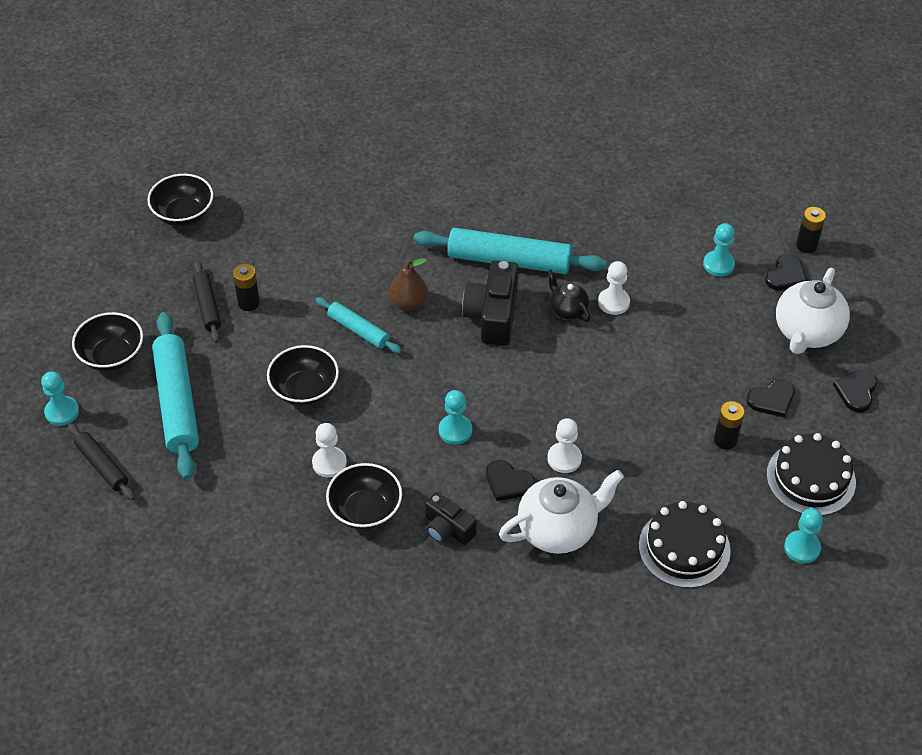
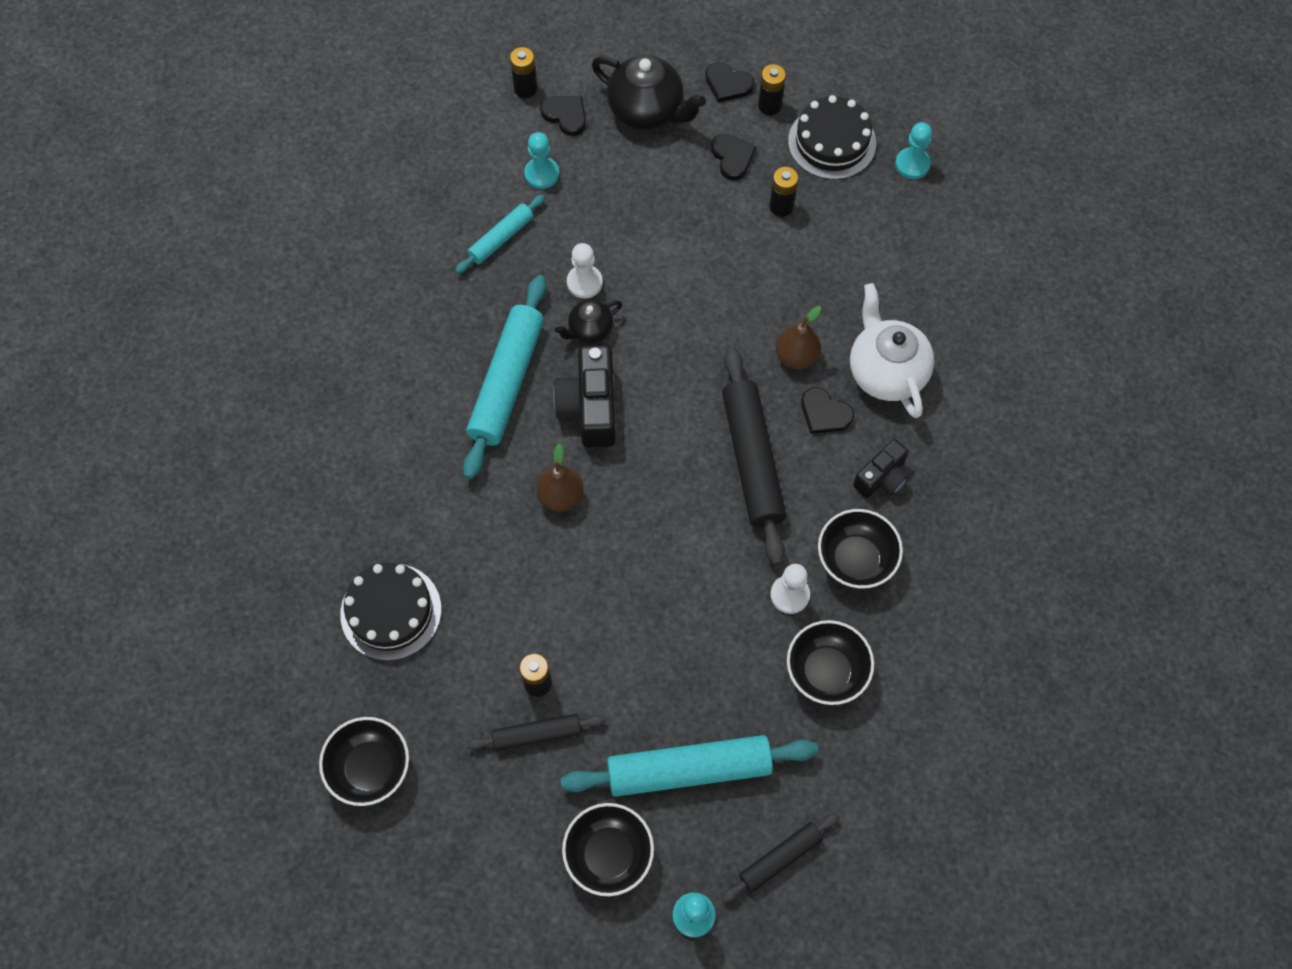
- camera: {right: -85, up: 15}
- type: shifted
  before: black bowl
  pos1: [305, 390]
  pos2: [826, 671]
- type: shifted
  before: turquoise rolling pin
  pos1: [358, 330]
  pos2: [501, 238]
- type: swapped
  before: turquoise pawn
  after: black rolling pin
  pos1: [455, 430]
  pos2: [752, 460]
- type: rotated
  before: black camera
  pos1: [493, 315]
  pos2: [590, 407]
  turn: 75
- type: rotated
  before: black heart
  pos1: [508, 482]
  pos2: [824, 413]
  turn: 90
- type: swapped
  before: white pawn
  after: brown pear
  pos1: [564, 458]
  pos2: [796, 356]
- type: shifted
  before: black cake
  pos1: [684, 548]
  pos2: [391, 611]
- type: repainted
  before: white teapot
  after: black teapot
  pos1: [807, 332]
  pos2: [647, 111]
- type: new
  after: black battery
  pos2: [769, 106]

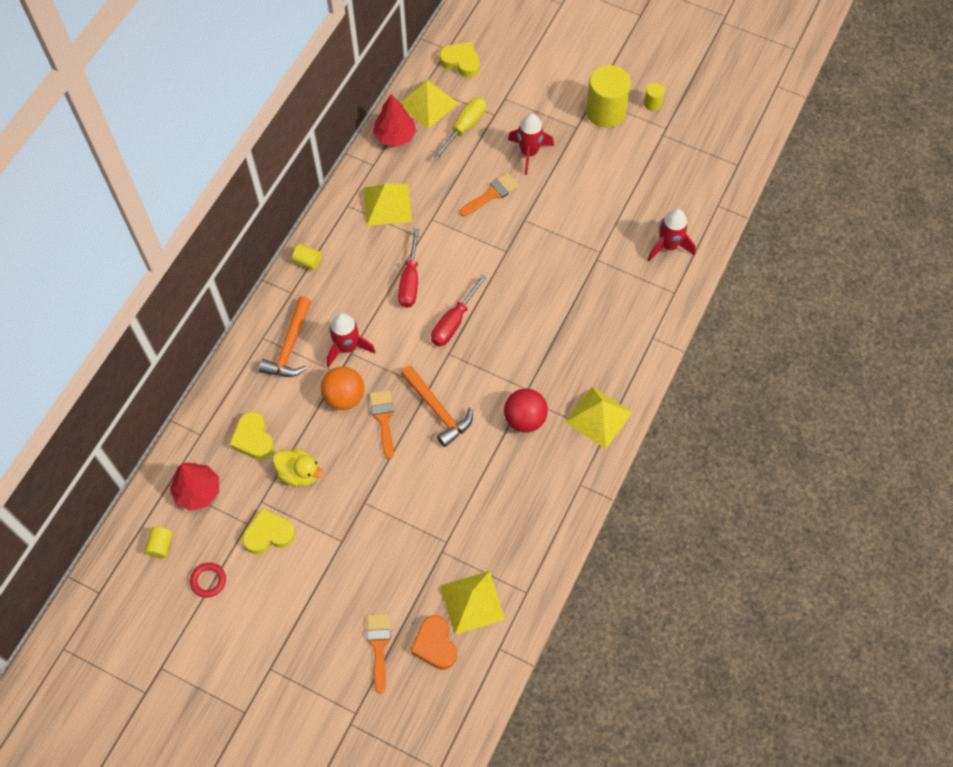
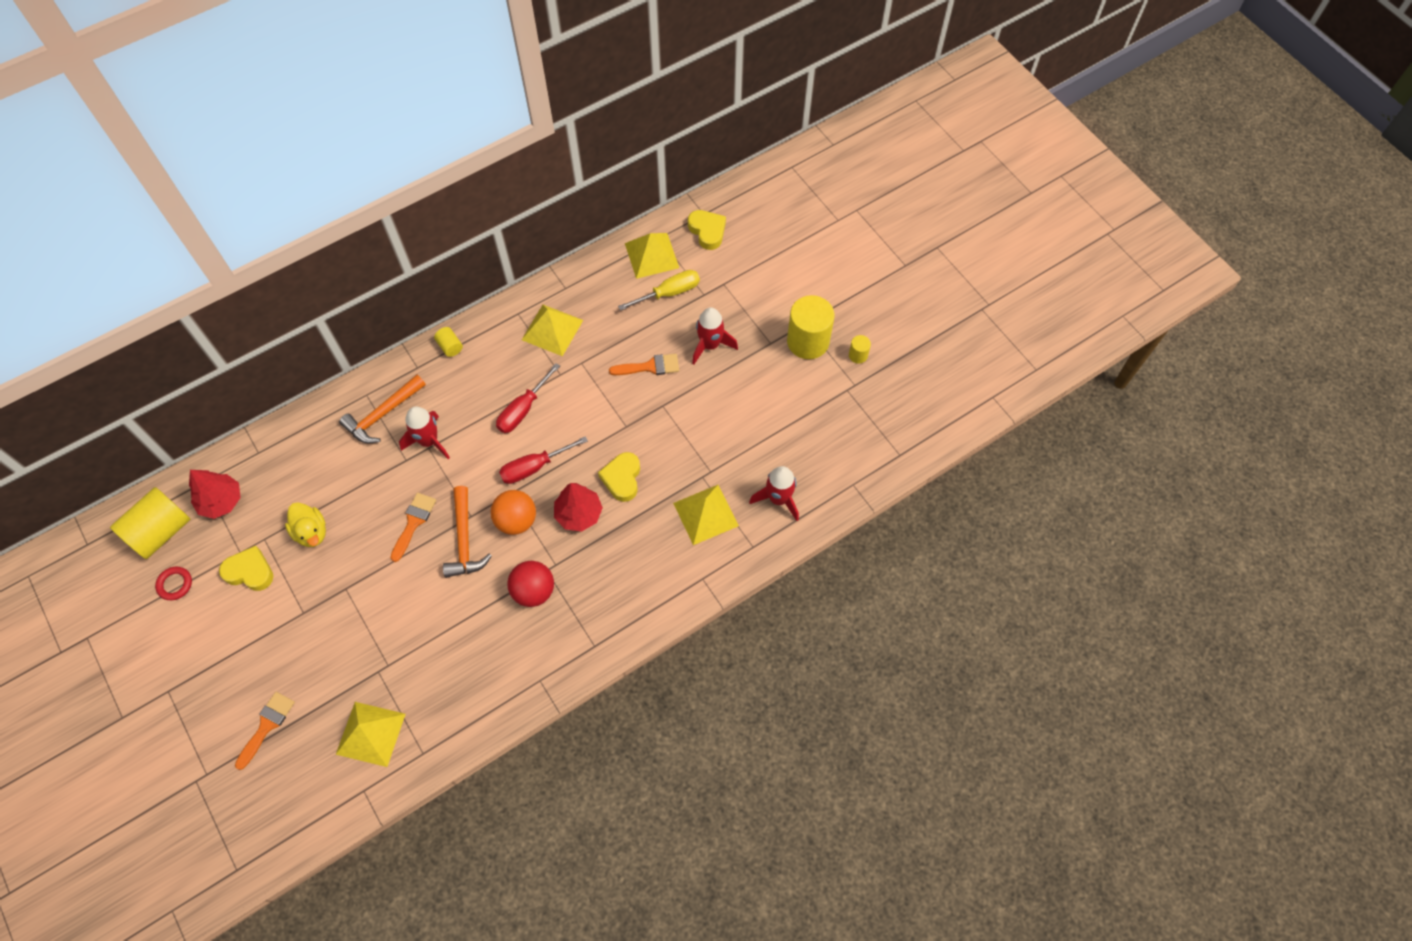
- camera: {right: 30, up: 0}
- type: scaled
  before: yellow cylinder
  pos1: [161, 545]
  pos2: [161, 531]
  scale: 2.21
- type: shifted
  before: yellow heart
  pos1: [253, 439]
  pos2: [622, 478]
- type: shifted
  before: orange ball
  pos1: [344, 397]
  pos2: [516, 520]
- type: shifted
  before: red tree
  pos1: [395, 136]
  pos2: [579, 514]
- type: gone
  before: orange heart
  pos1: [435, 644]
- type: shifted
  before: yellow pyramid
  pos1: [598, 417]
  pos2: [705, 514]

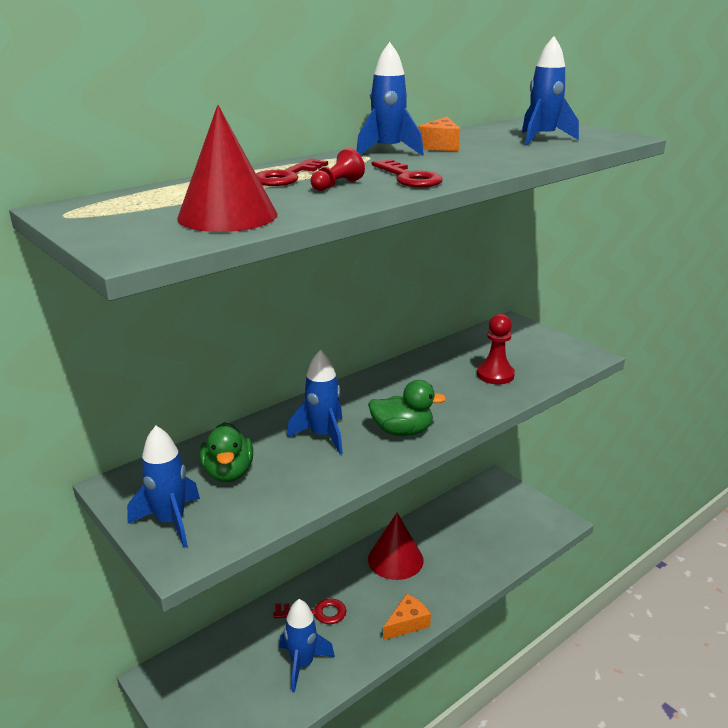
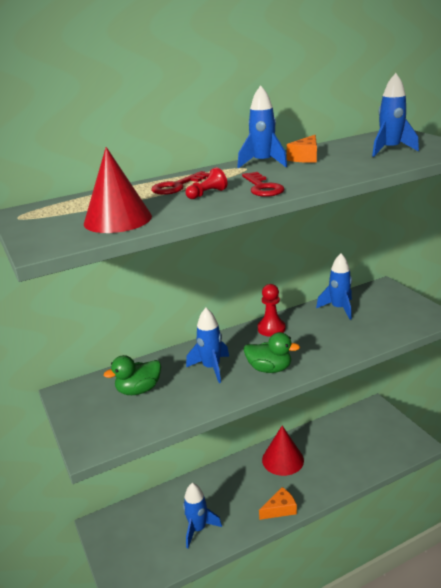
- camera: {right: 15, up: 0}
- type: shifted
  before: blue rocket
  pos1: [171, 522]
  pos2: [339, 309]
- type: rotated
  before: green duck
  pos1: [228, 473]
  pos2: [138, 390]
  turn: 60
- type: gone
  before: red key
  pos1: [316, 613]
- type: shifted
  before: red pawn
  pos1: [495, 375]
  pos2: [271, 329]

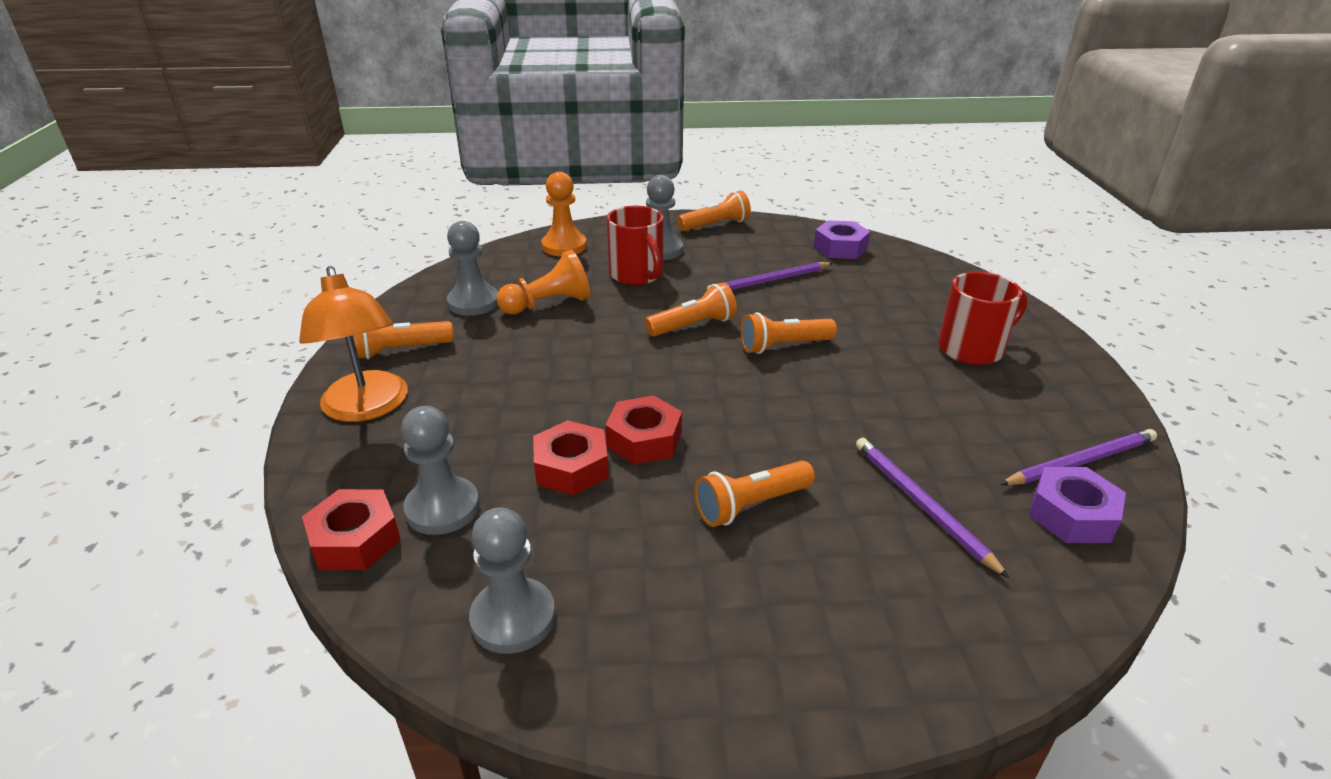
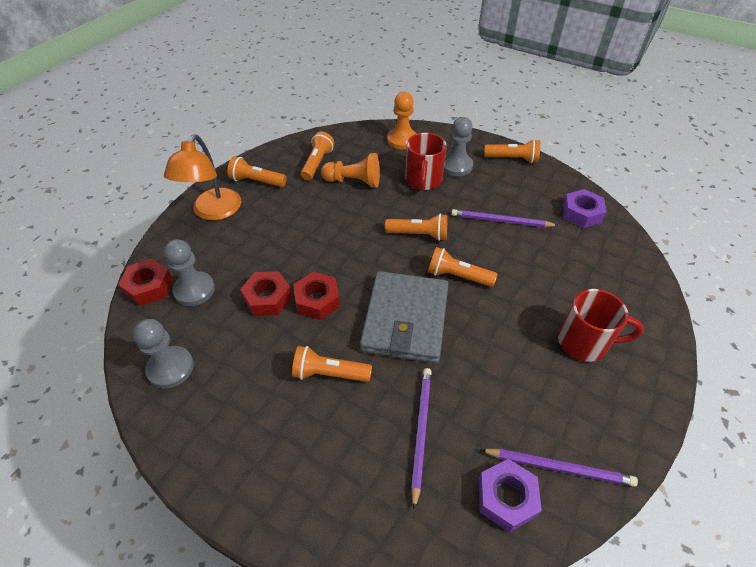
- camera: {right: 35, up: 15}
- type: swapped
  before: grey pawn
  after: orange flashlight
  pos1: [473, 302]
  pos2: [317, 163]
- type: new
  after: grey wallet
  pos2: [405, 319]

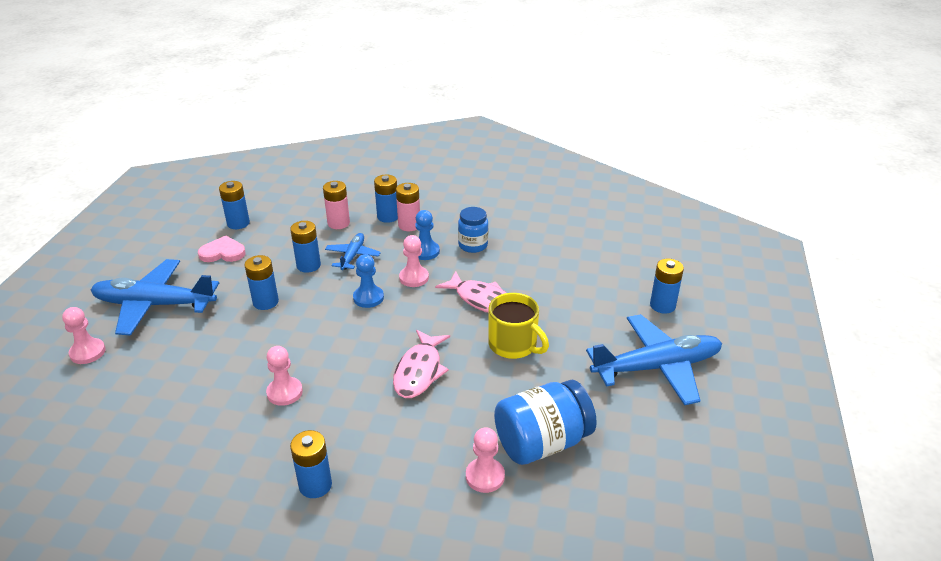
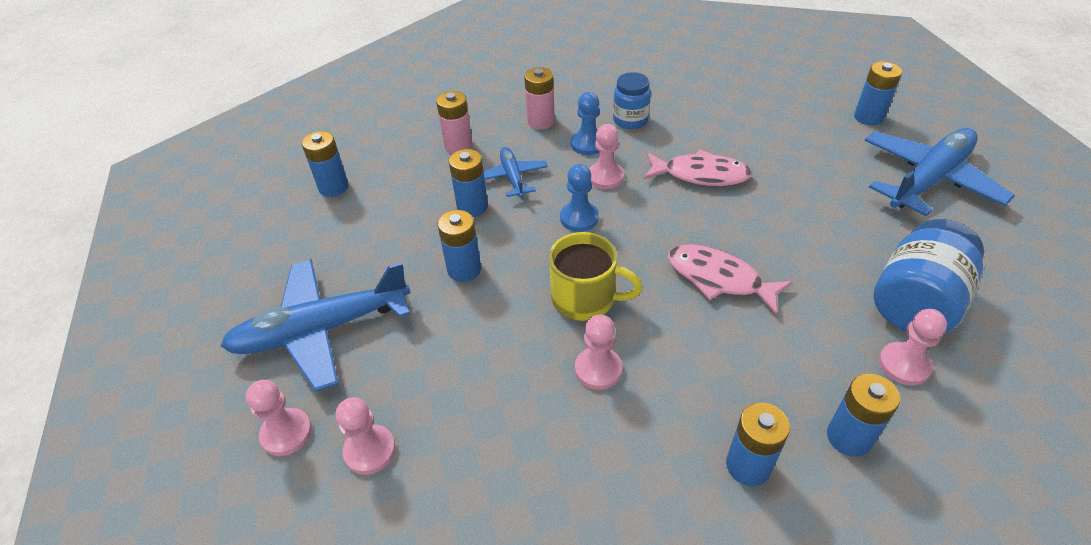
- camera: {right: -25, up: 10}
- type: gone
  before: pink heart
  pos1: [223, 252]
- type: shifted
  before: blue battery
  pos1: [388, 217]
  pos2: [848, 437]
- type: rotated
  before: pink fish
  pos1: [419, 371]
  pos2: [719, 279]
  turn: 135
- type: shifted
  before: yellow mug
  pos1: [514, 345]
  pos2: [585, 298]
- type: new
  after: pink pawn
  pos2: [370, 450]

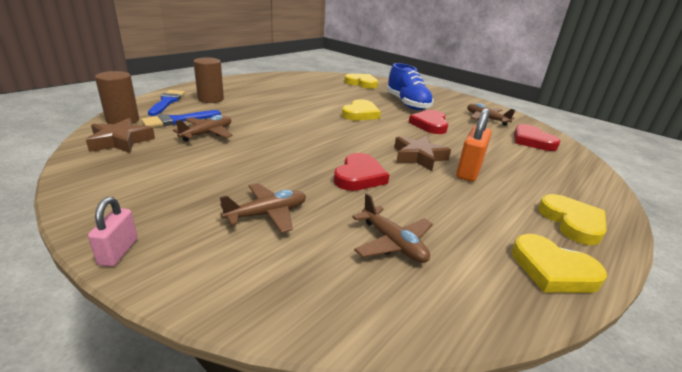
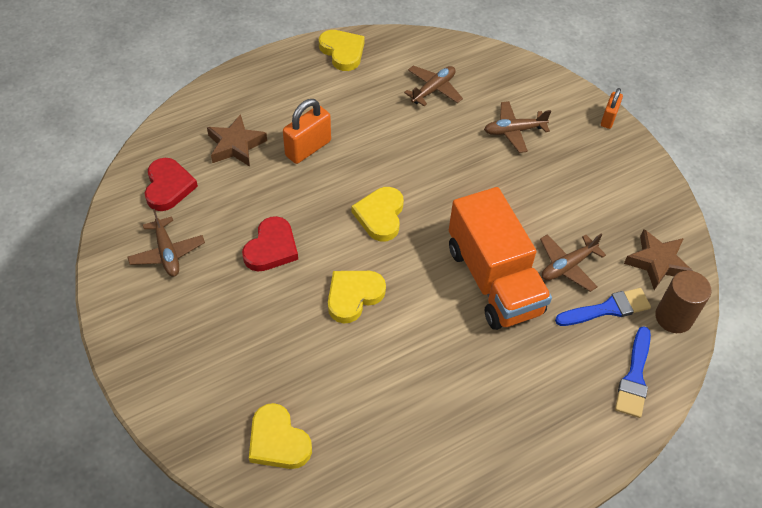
- camera: {right: -160, up: 25}
- type: repainted
  before: pink padlock
  after: orange padlock
  pos1: [118, 251]
  pos2: [608, 118]
- type: gone
  before: brown cylinder
  pos1: [211, 99]
- type: gone
  before: red heart
  pos1: [359, 176]
- type: rotated
  before: brown plane
  pos1: [392, 243]
  pos2: [433, 89]
  turn: 60
- type: gone
  before: blue shoe
  pos1: [407, 104]
- type: shifted
  before: brown star
  pos1: [419, 157]
  pos2: [235, 145]
- type: shifted
  before: yellow heart
  pos1: [572, 222]
  pos2: [380, 216]
- type: new
  after: orange truck
  pos2: [493, 280]

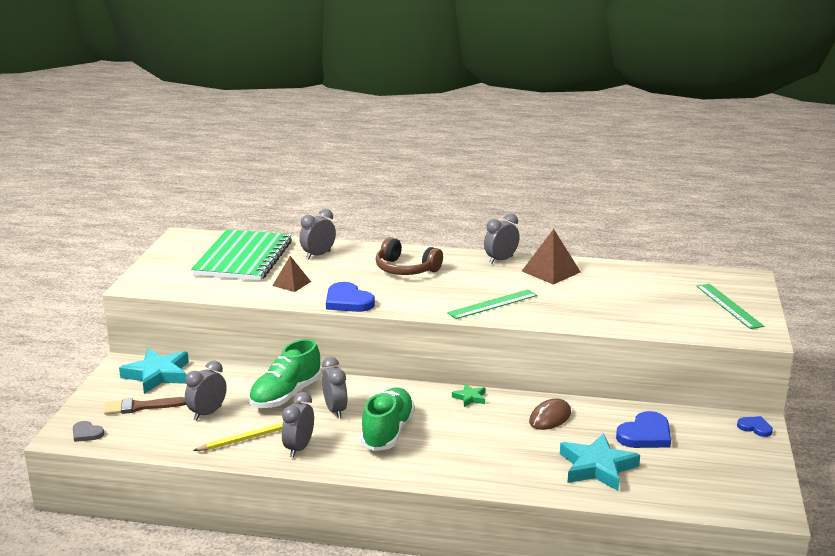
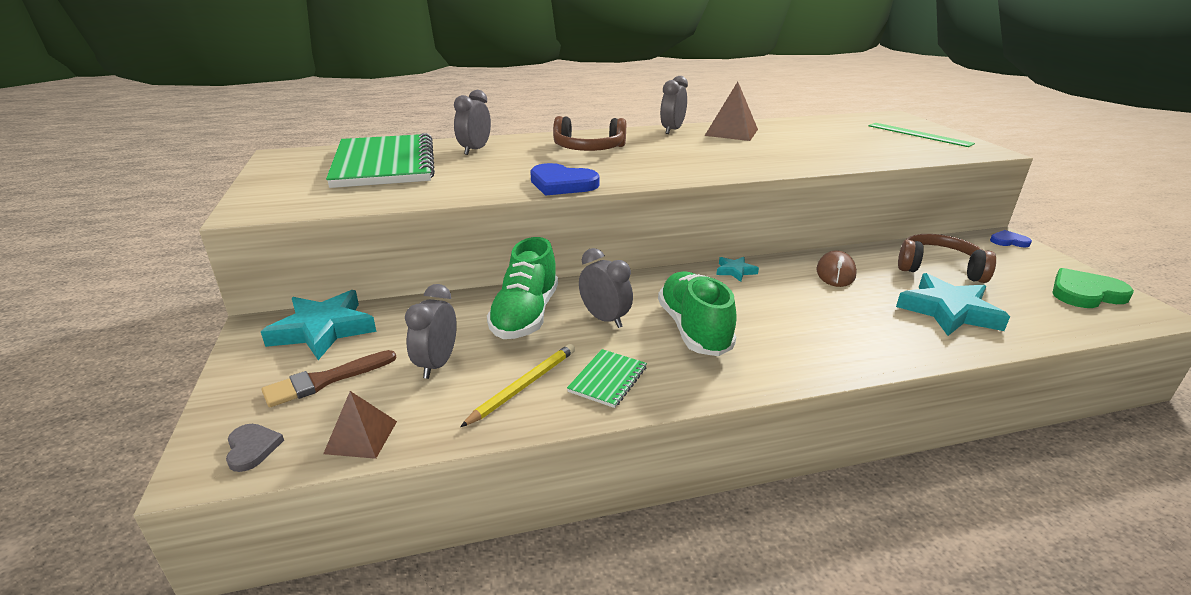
- camera: {right: -25, up: 5}
- type: rotated
  before: grey heart
  pos1: [86, 433]
  pos2: [252, 448]
  turn: -120
- type: shifted
  before: brown pyramid
  pos1: [291, 283]
  pos2: [361, 437]
- type: swapped
  before: grey clock
  after: green notebook
  pos1: [299, 448]
  pos2: [607, 379]
- type: gone
  before: green ruler
  pos1: [492, 304]
- type: repainted
  before: green star
  after: turquoise star
  pos1: [470, 398]
  pos2: [735, 271]
- type: swapped
  before: blue heart
  after: brown headphones
  pos1: [645, 434]
  pos2: [938, 268]
- type: new
  after: green heart
  pos2: [1085, 293]

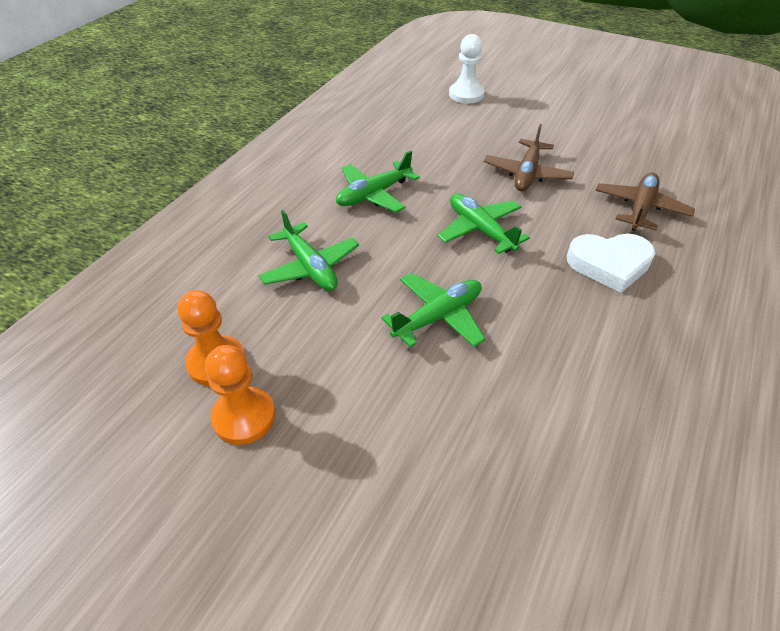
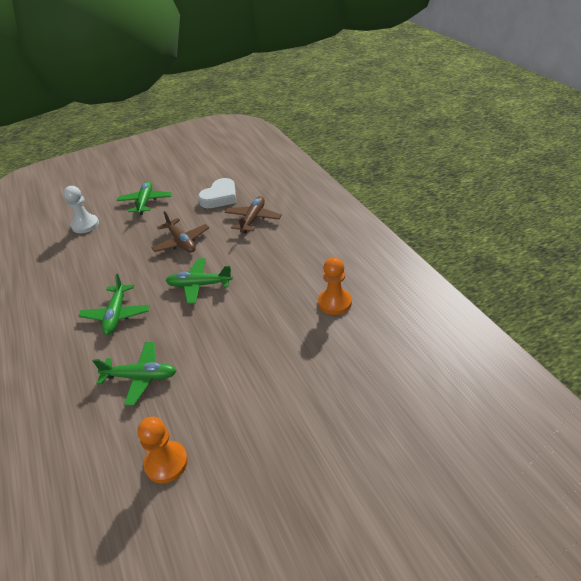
- camera: {right: -50, up: -5}
- type: shifted
  before: orange pawn
  pos1: [244, 417]
  pos2: [334, 302]
- type: shifted
  before: green plane
  pos1: [438, 317]
  pos2: [145, 202]
- type: shifted
  before: white heart
  pos1: [609, 264]
  pos2: [220, 197]
- type: rotated
  before: brown plane
  pos1: [640, 208]
  pos2: [253, 219]
  turn: 45

